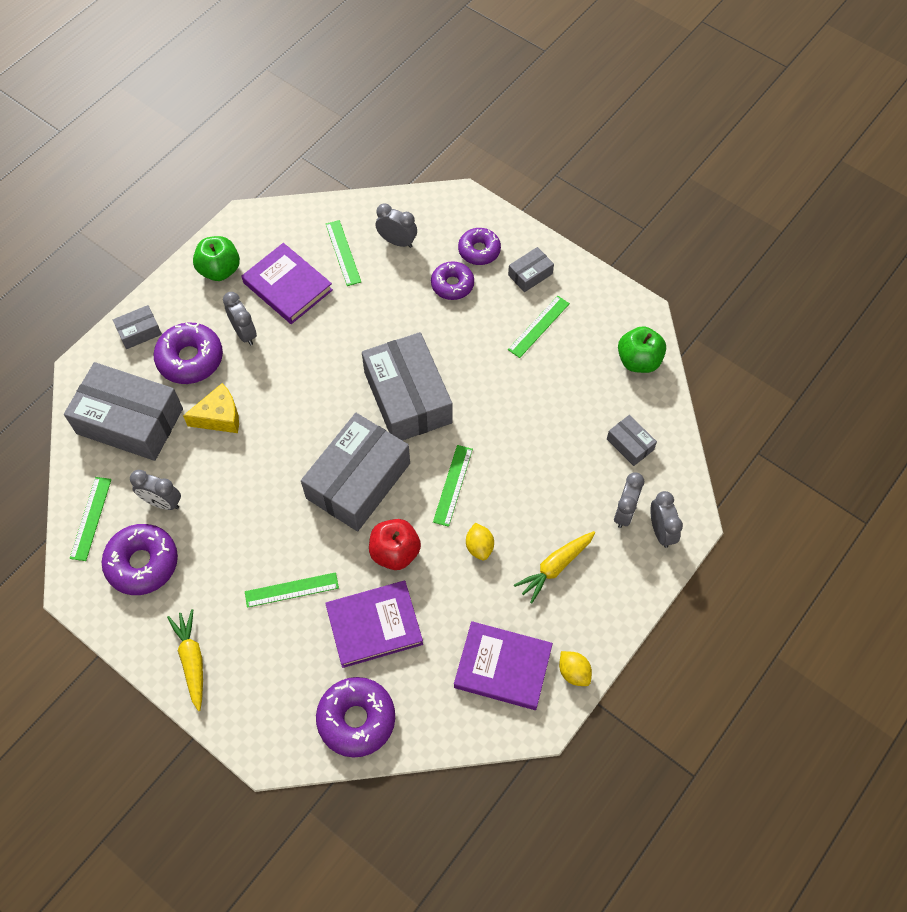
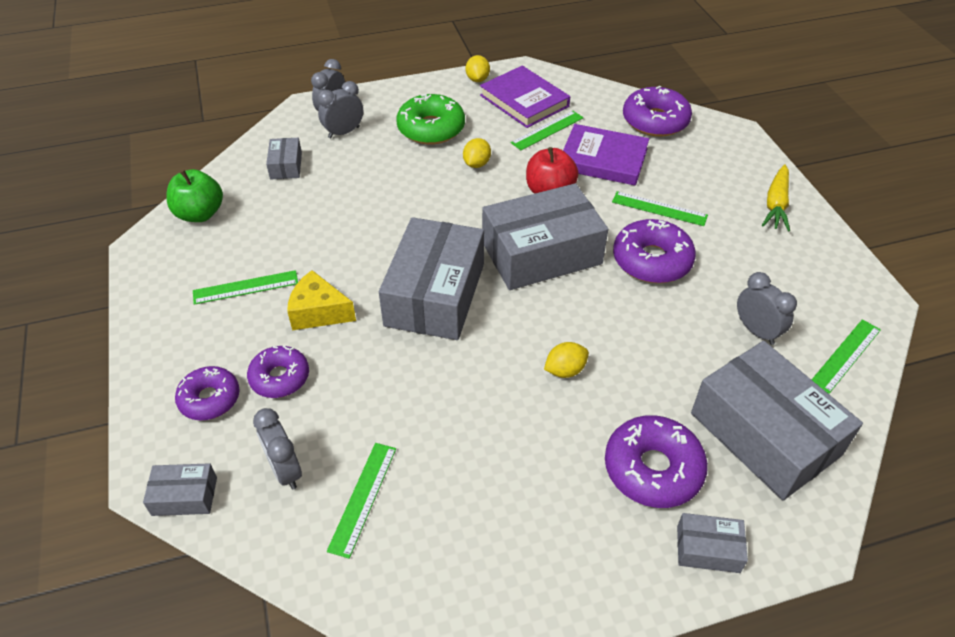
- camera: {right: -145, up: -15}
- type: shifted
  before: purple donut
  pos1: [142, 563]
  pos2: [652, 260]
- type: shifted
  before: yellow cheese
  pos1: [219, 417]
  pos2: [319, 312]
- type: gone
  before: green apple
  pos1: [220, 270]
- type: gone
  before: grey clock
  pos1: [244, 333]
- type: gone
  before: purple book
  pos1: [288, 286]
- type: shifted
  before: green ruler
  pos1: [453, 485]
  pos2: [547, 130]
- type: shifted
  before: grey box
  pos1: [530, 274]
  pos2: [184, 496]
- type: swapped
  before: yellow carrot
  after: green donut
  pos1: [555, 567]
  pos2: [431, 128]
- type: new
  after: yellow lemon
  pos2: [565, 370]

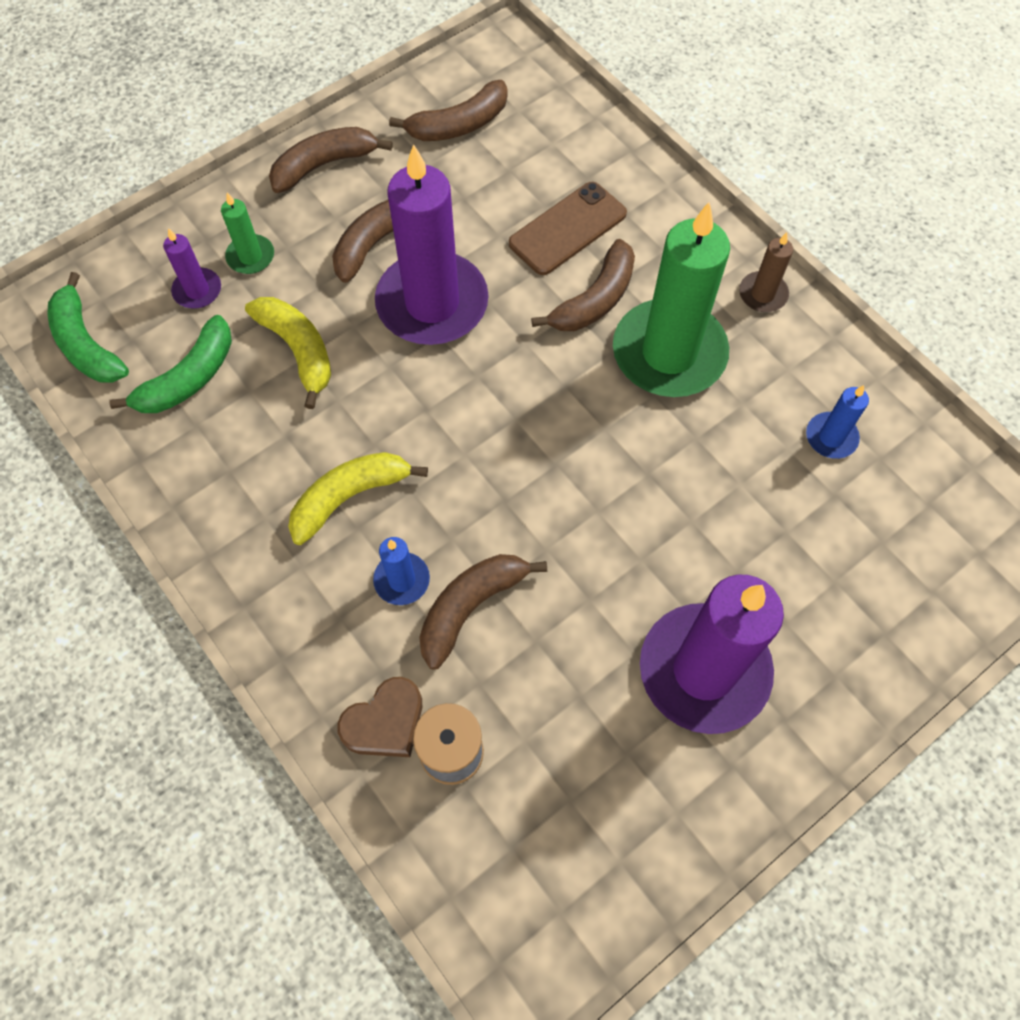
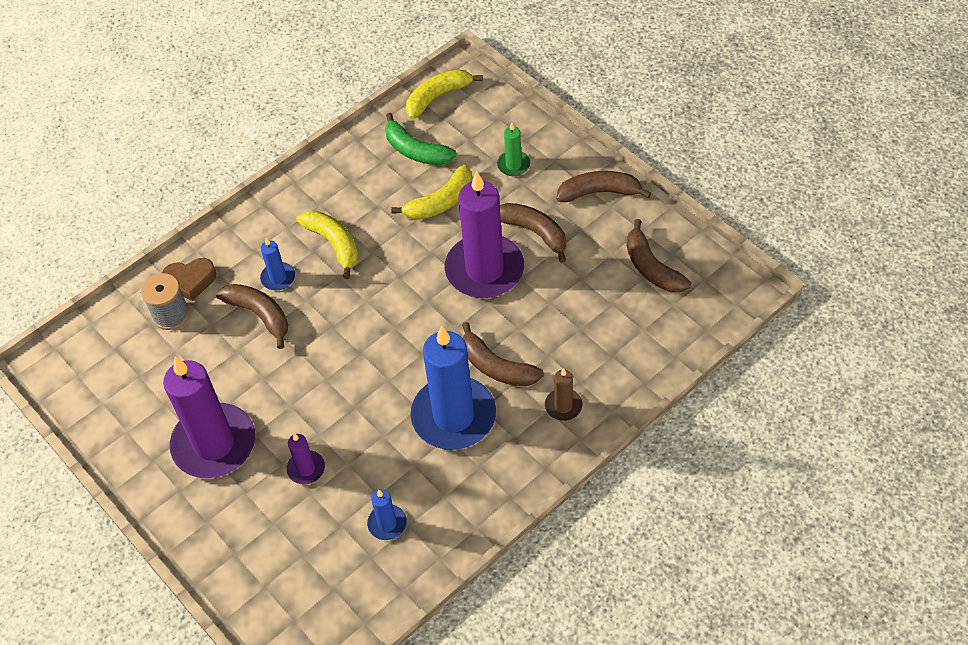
- camera: {right: 90, up: -10}
- type: repainted
  before: green banana
  after: yellow banana
  pos1: [86, 344]
  pos2: [437, 97]
- type: shifted
  before: purple candle
  pos1: [197, 290]
  pos2: [306, 469]
- type: rotated
  before: brown banana
  pos1: [324, 165]
  pos2: [599, 192]
  turn: -60
- type: rotated
  before: brown heart
  pos1: [385, 722]
  pos2: [190, 281]
  turn: -60
- type: gone
  before: brown phone
  pos1: [567, 229]
- type: repainted
  before: green candle
  after: blue candle
  pos1: [669, 353]
  pos2: [453, 416]
- type: shifted
  before: brown candle
  pos1: [762, 294]
  pos2: [563, 406]

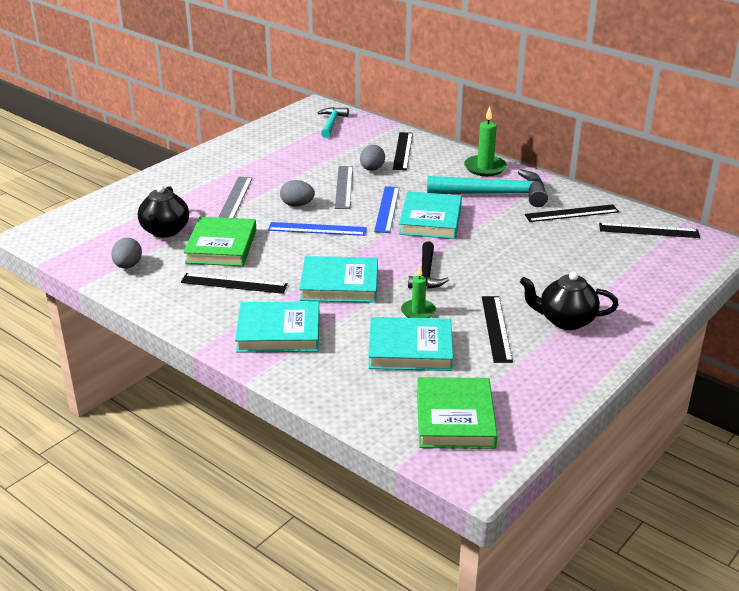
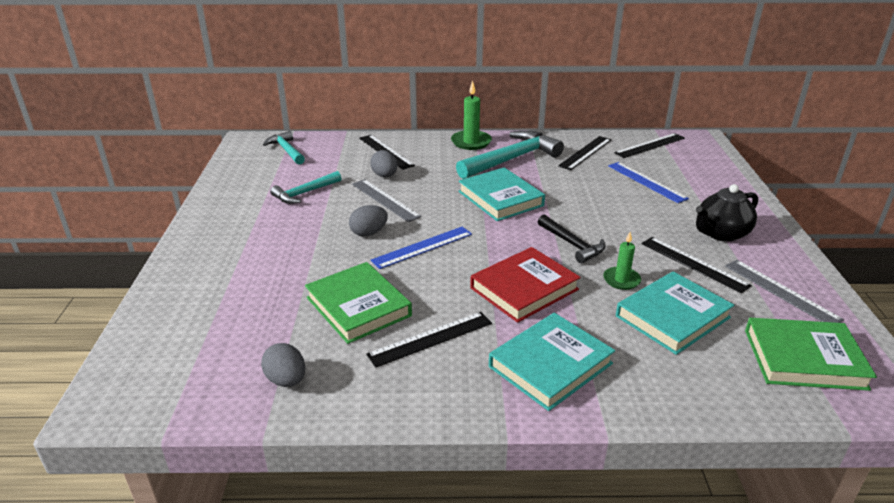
- camera: {right: -40, up: 0}
- type: gone
  before: black teapot
  pos1: [165, 231]
- type: shifted
  before: grey ruler
  pos1: [235, 198]
  pos2: [780, 292]
- type: repainted
  before: turquoise book
  after: red book
  pos1: [339, 284]
  pos2: [524, 289]
- type: shifted
  before: blue ruler
  pos1: [387, 209]
  pos2: [646, 182]
- type: rotated
  before: green book
  pos1: [455, 418]
  pos2: [804, 359]
  turn: -45
- type: new
  after: turquoise hammer
  pos2: [304, 193]

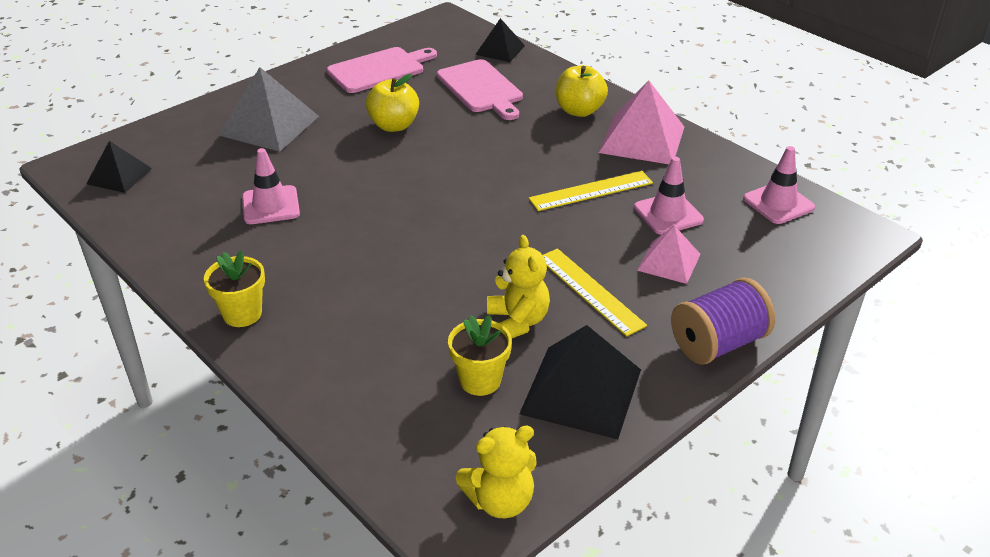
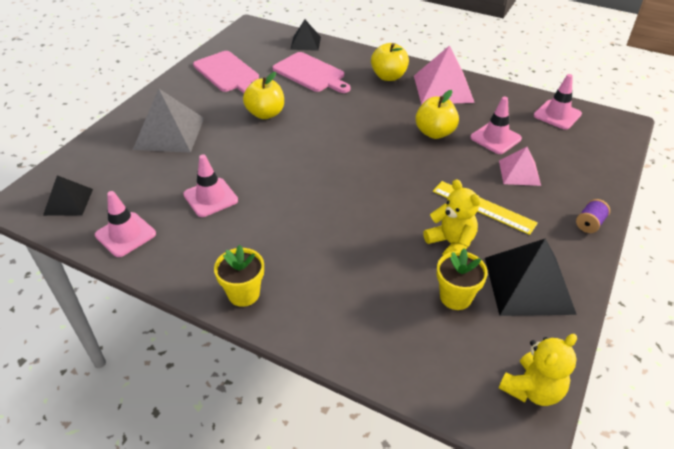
- camera: {right: -20, up: 5}
- type: rotated
  before: pink cutting board
  pos1: [379, 69]
  pos2: [227, 73]
  turn: 105
- type: swapped
  before: yellow ruler
  after: yellow apple
  pos1: [591, 191]
  pos2: [435, 133]
- type: scaled
  before: purple spool
  pos1: [718, 343]
  pos2: [589, 224]
  scale: 0.5
- type: new
  after: pink traffic cone
  pos2: [125, 234]

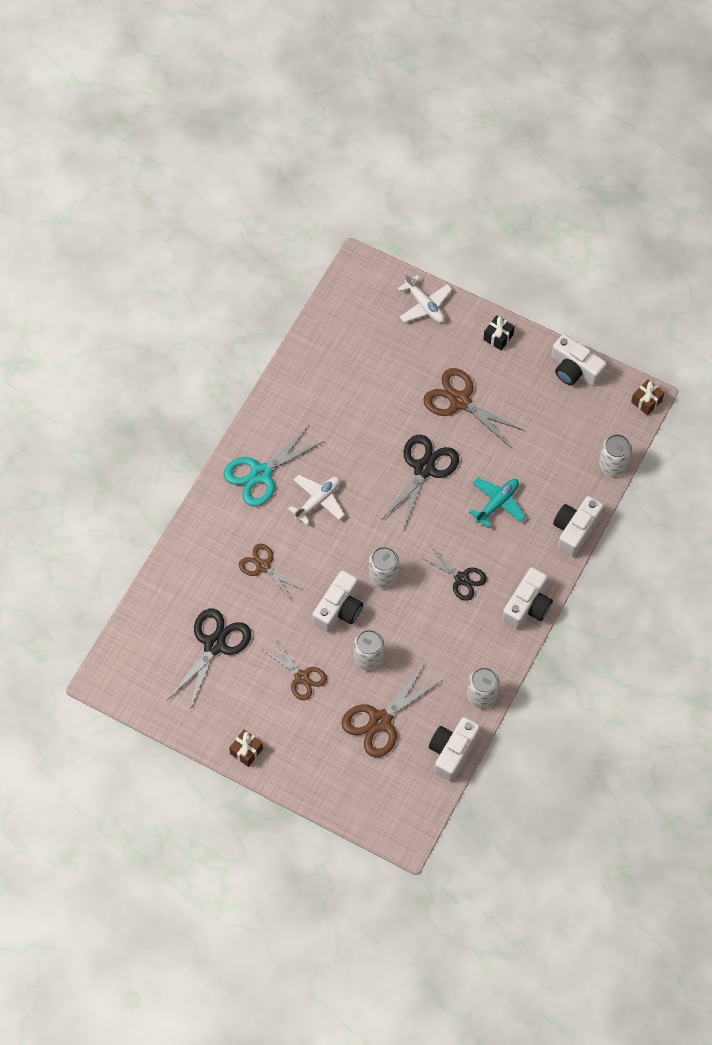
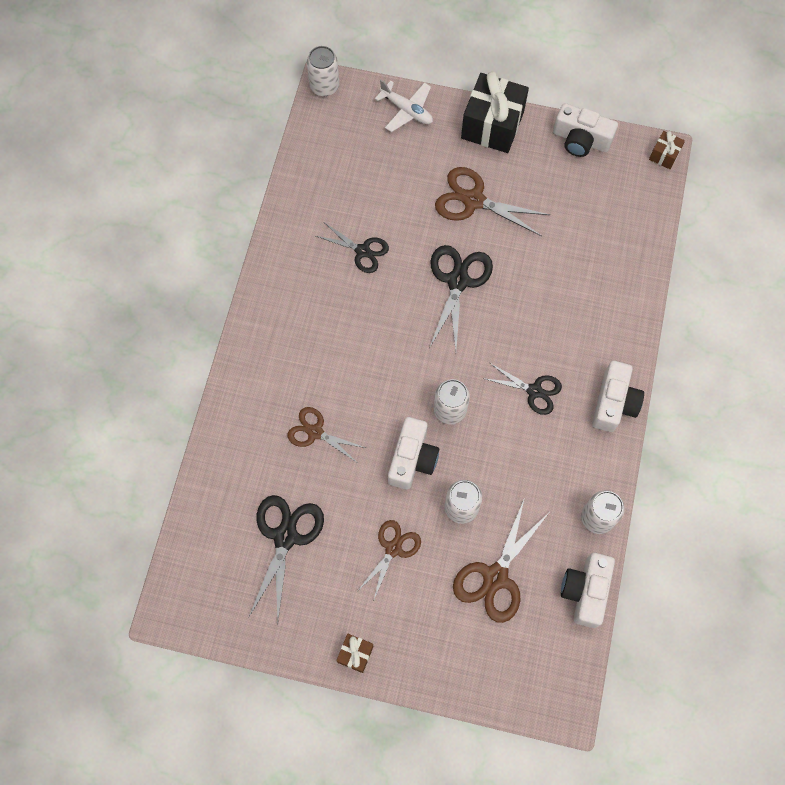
- camera: {right: -15, up: 5}
- type: gone
  before: turquoise scissors
  pos1: [261, 474]
- type: rotated
  before: brown scissors
  pos1: [301, 677]
  pos2: [393, 549]
  turn: -90
- type: gone
  before: white plane
  pos1: [318, 501]
- type: gone
  before: turquoise plane
  pos1: [497, 503]
- type: scaled
  before: black gift
  pos1: [498, 337]
  pos2: [492, 125]
  scale: 2.15
- type: gone
  before: white camera
  pos1: [575, 529]
- type: shifted
  before: white can
  pos1: [612, 465]
  pos2: [324, 86]
- type: new
  after: black scissors
  pos2: [362, 251]

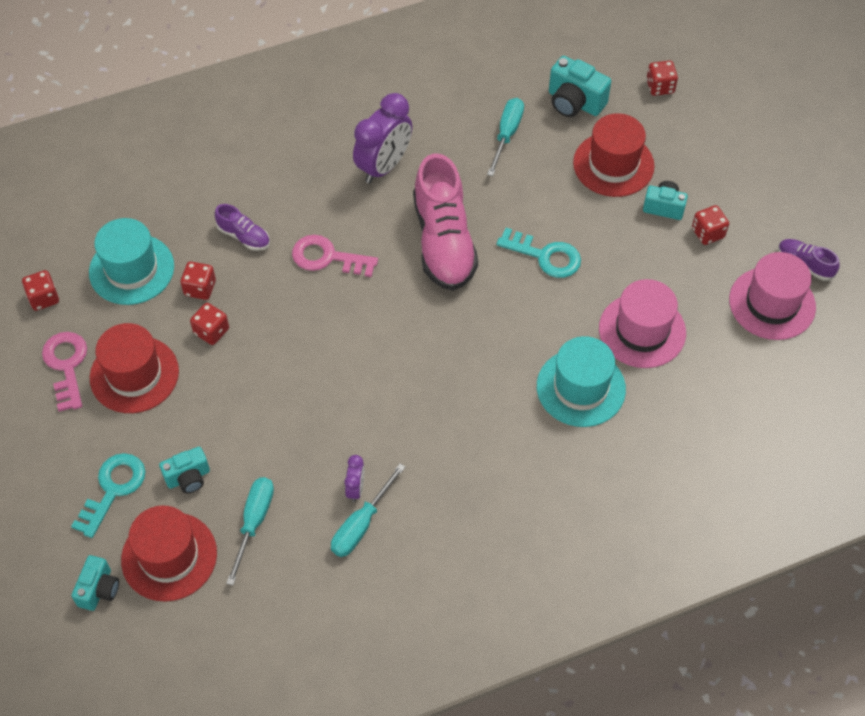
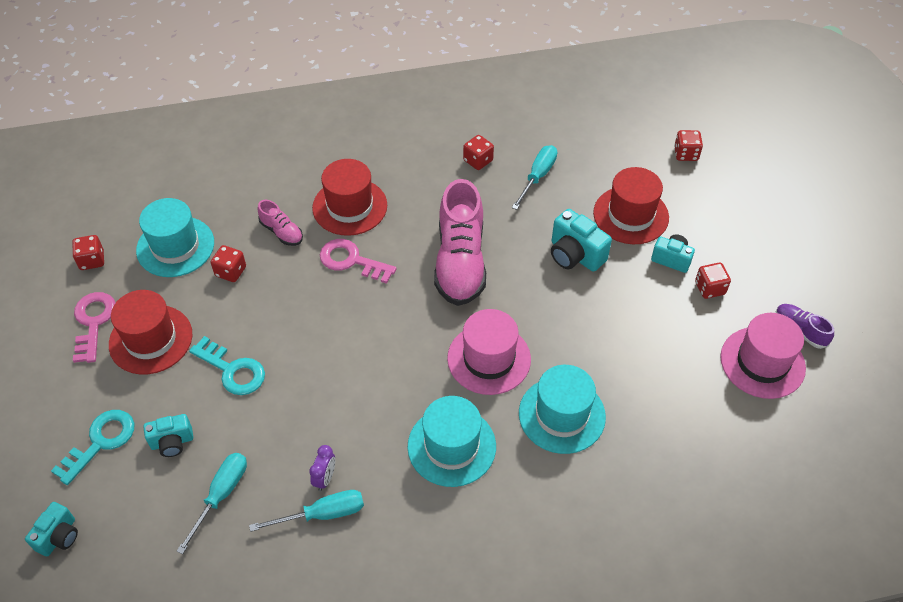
- camera: {right: 10, up: -5}
- type: shifted
  before: red hat
  pos1: [169, 556]
  pos2: [350, 207]
- type: shifted
  before: red dice
  pos1: [211, 331]
  pos2: [478, 161]
- type: repainted
  before: purple shoe
  after: pink shoe
  pos1: [244, 236]
  pos2: [281, 232]
- type: rotated
  before: turquoise screwdriver
  pos1: [361, 524]
  pos2: [322, 514]
  turn: -150
- type: gone
  before: purple clock
  pos1: [384, 166]
- type: shifted
  before: turquoise key
  pos1: [545, 256]
  pos2: [232, 370]
- type: shifted
  before: turquoise camera
  pos1: [574, 102]
  pos2: [575, 255]
- type: shifted
  before: pink hat
  pos1: [642, 330]
  pos2: [489, 359]
- type: new
  after: turquoise hat
  pos2: [451, 446]

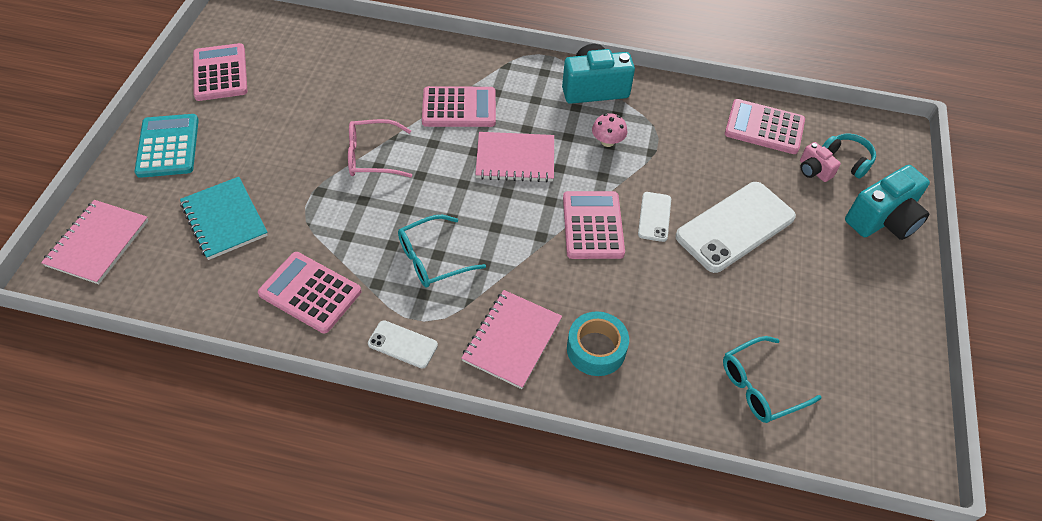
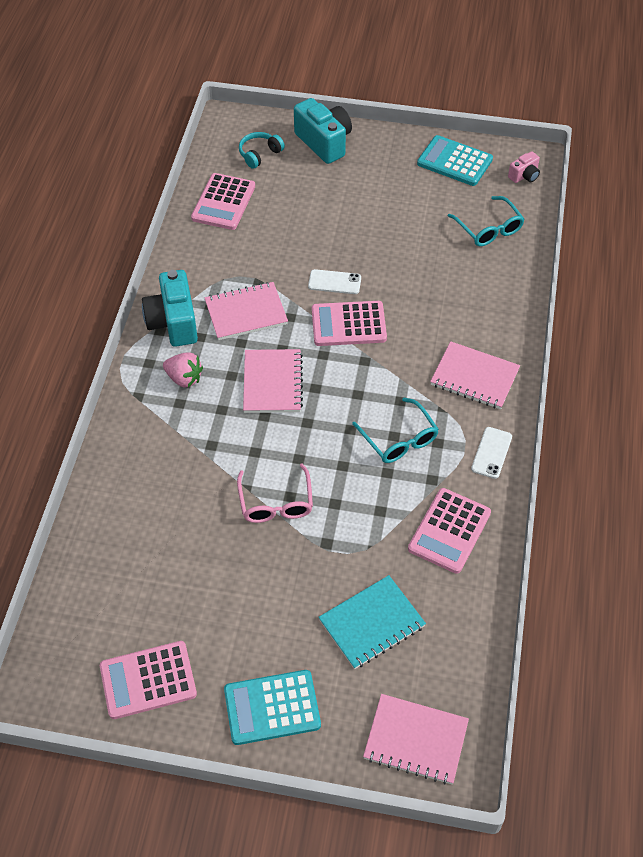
- camera: {right: -90, up: 0}
- type: gone
  before: pink calculator
  pos1: [459, 108]
- type: gone
  before: turquoise tape
  pos1: [596, 349]
- type: swapped
  before: pink mushroom
  after: pink notebook
  pos1: [607, 141]
  pos2: [246, 313]
- type: gone
  before: white phone
  pos1: [735, 227]
- type: shifted
  before: pink camera
  pos1: [813, 170]
  pos2: [524, 176]
- type: new
  after: pink strawberry
  pos2: [184, 378]
- type: new
  after: turquoise calculator
  pos2: [454, 161]

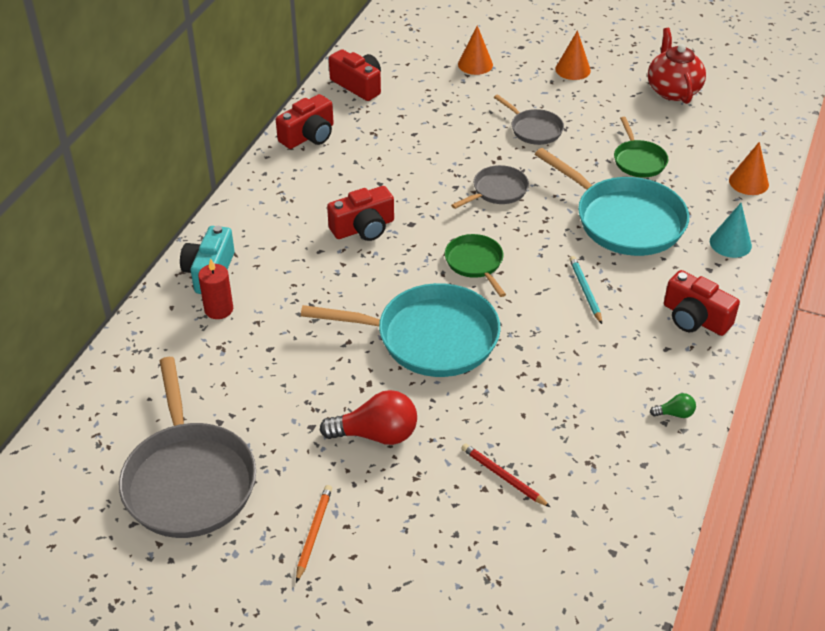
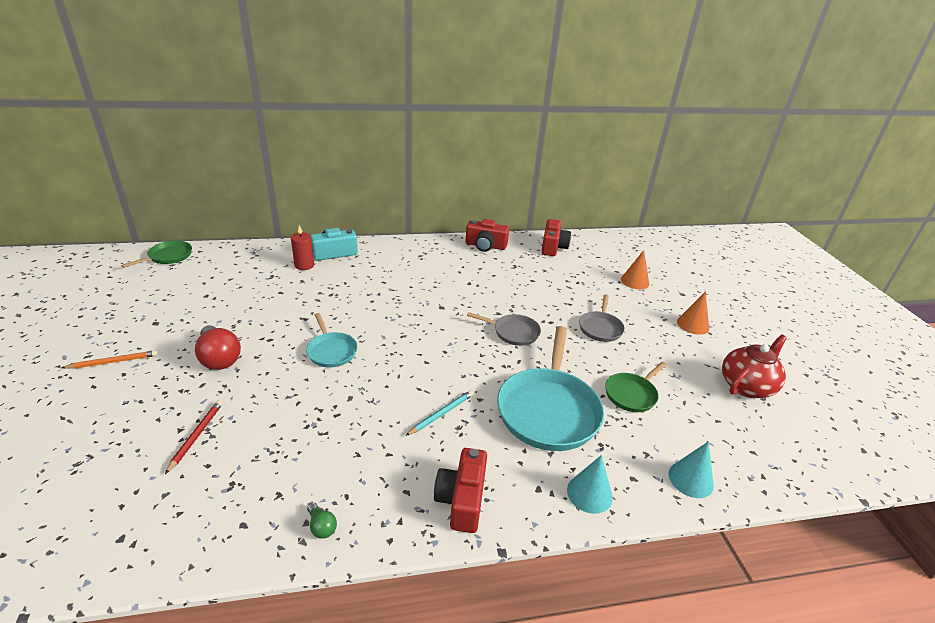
- camera: {right: 55, up: -10}
- type: gone
  before: grey pan
  pos1: [189, 480]
- type: scaled
  before: turquoise pan
  pos1: [430, 337]
  pos2: [331, 351]
  scale: 0.52
- type: gone
  before: red camera
  pos1: [363, 228]
- type: shifted
  before: green pan
  pos1: [475, 263]
  pos2: [168, 256]
- type: repainted
  before: orange cone
  after: turquoise cone
  pos1: [748, 182]
  pos2: [690, 479]

